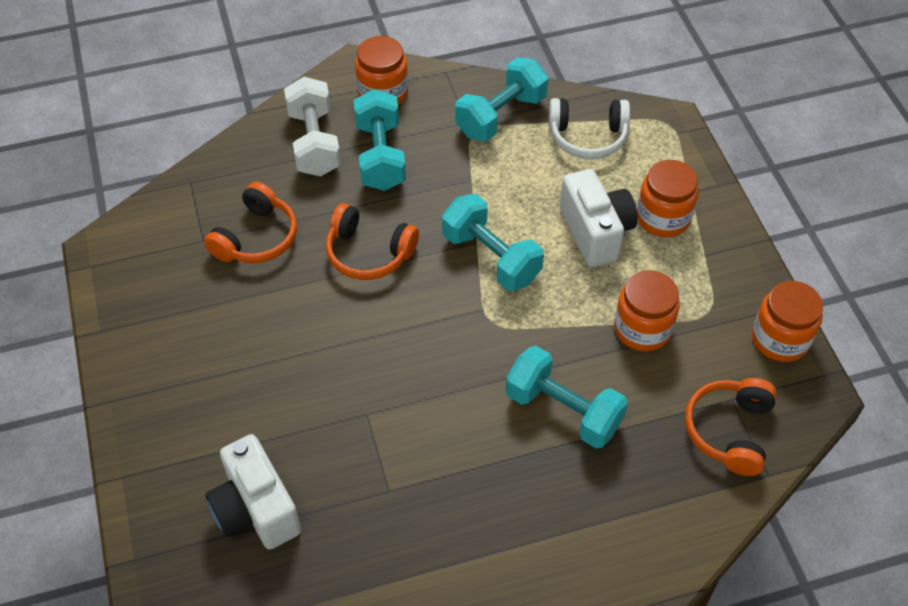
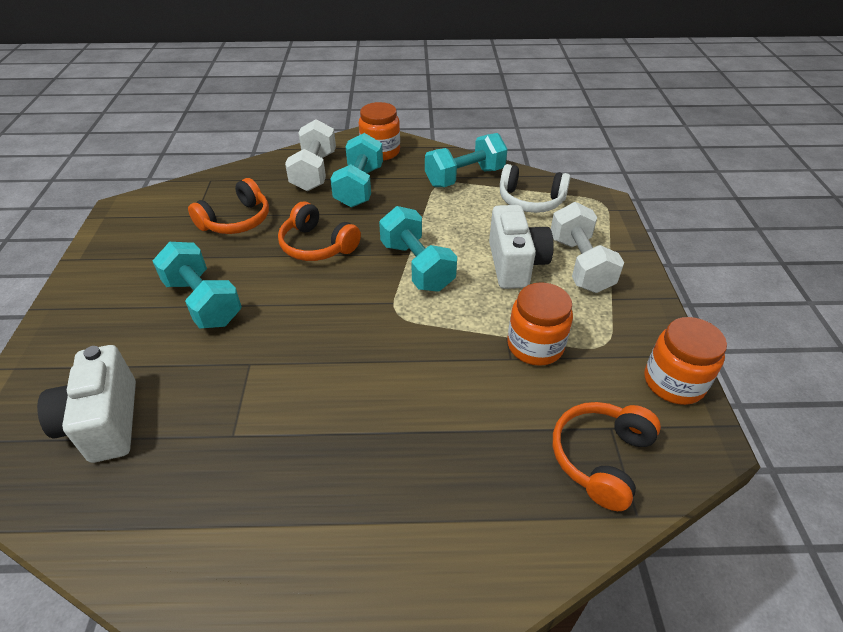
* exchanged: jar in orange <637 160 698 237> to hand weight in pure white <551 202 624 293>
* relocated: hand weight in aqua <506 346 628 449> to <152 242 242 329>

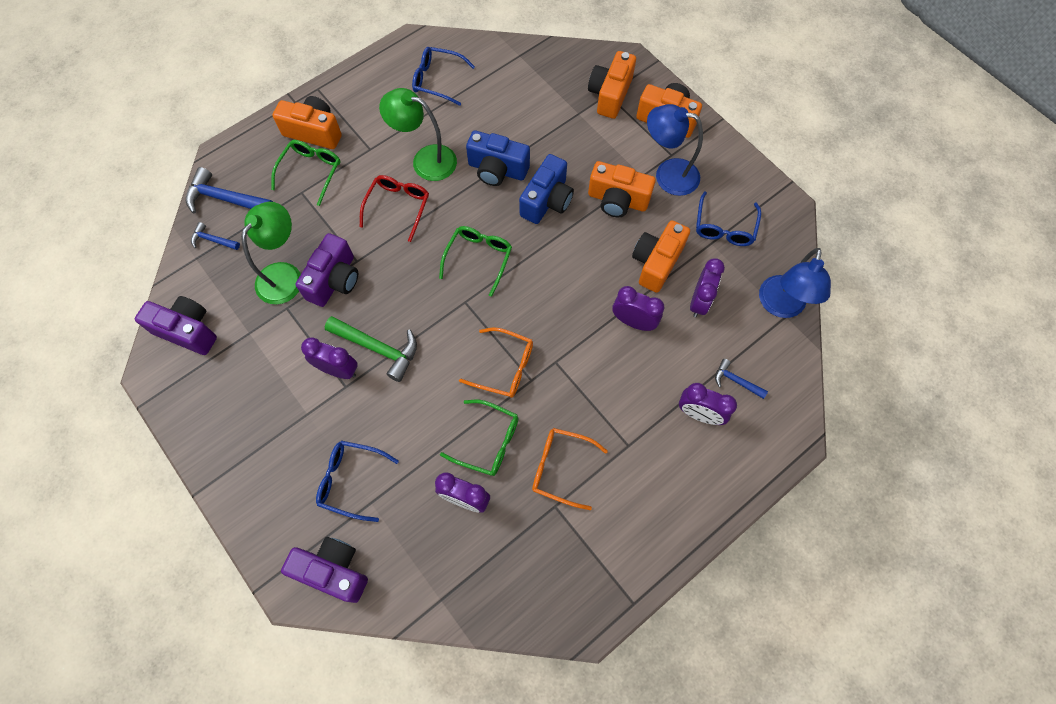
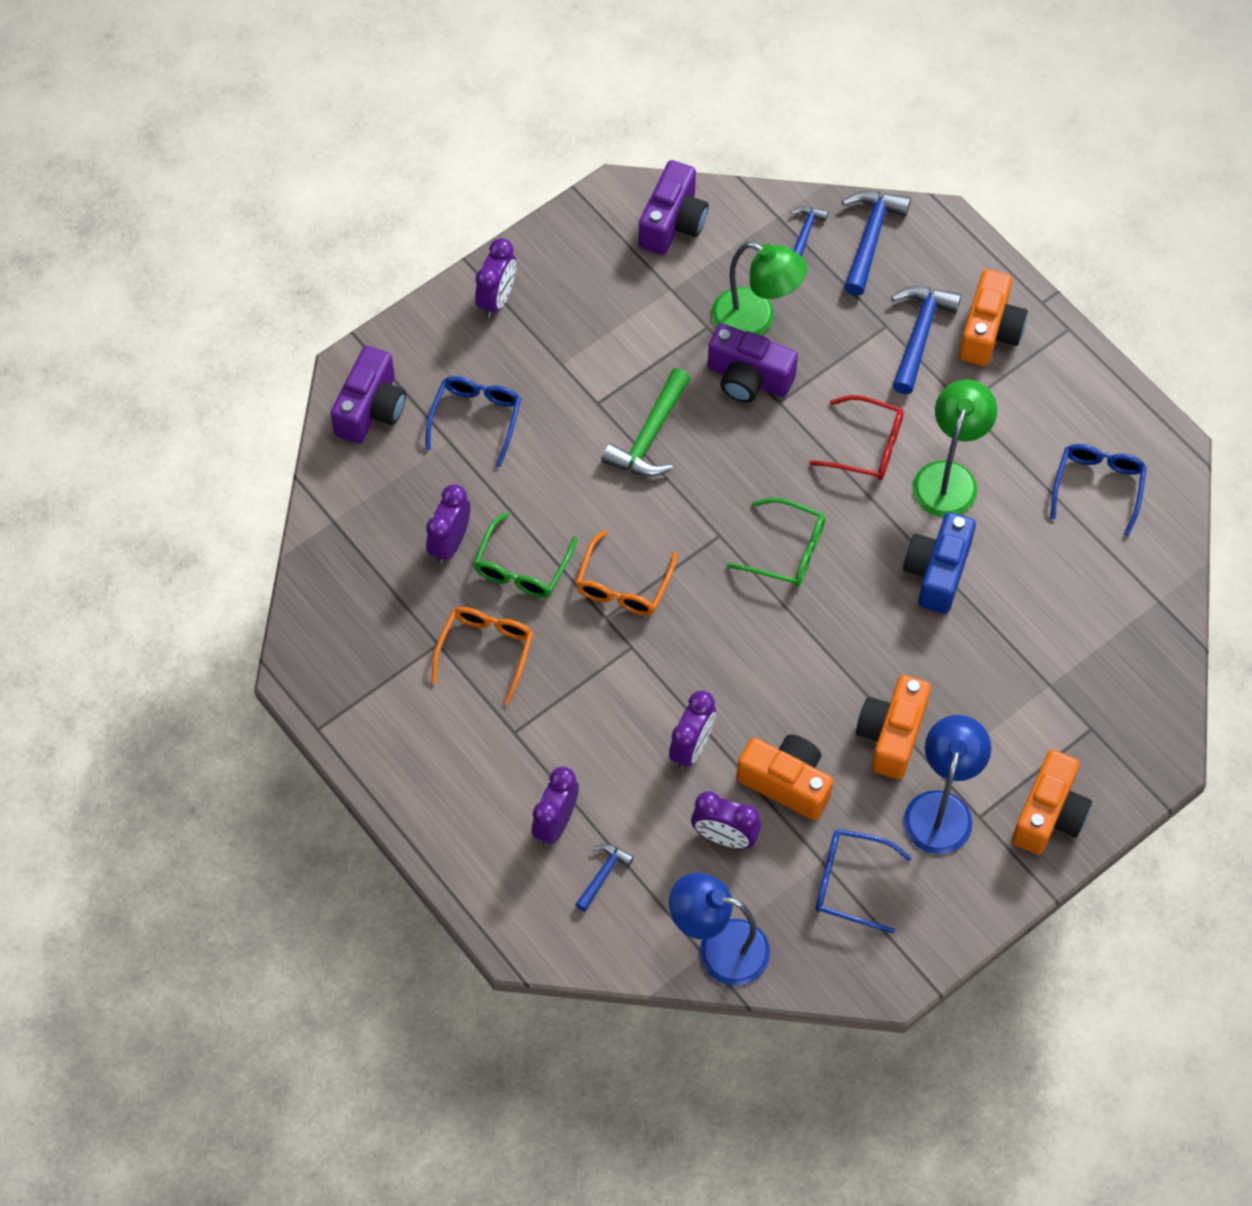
* missing: compact camera in orange <588 51 636 119>
* exchanged: eyeglasses in leaf-green <271 140 341 206> to carpenter's hammer in blue <891 286 961 394>
* missing: compact camera in blue <519 154 574 224>
* relocated: bedside clock in violet <301 337 358 379> to <475 238 516 318>

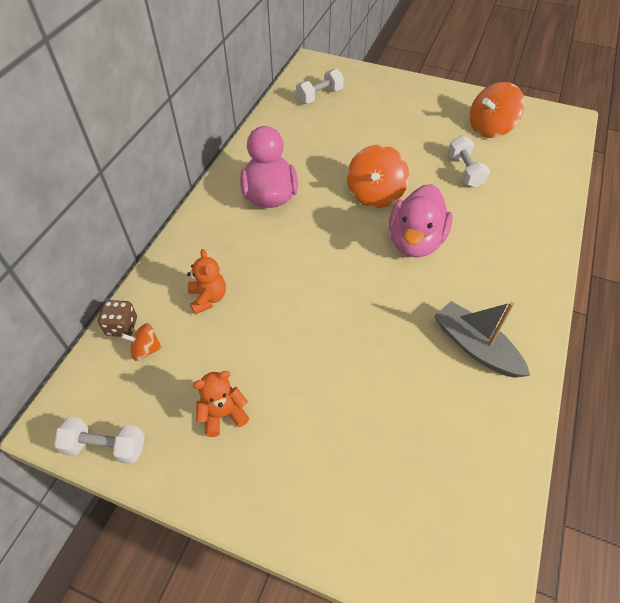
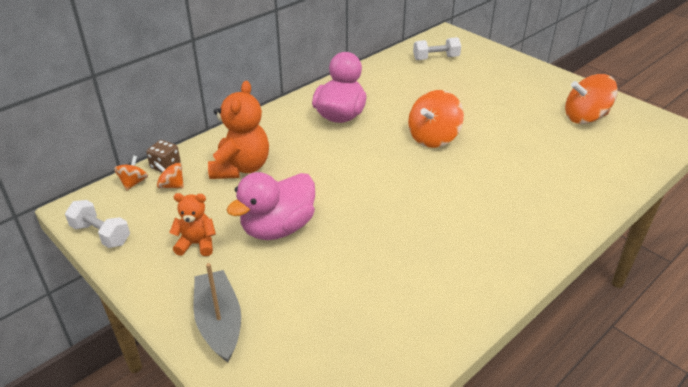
* missing: hand weight in pure white <448 135 490 188>
* relocated: duck in pink <389 184 453 258> to <226 172 315 240>
* size: teddy in orange <187 249 226 315> = <208 81 269 179> x1.71
* relocated: toy boat in grey <434 301 530 378> to <194 263 241 362>
* appeared: whirligig in orange <114 156 148 190>

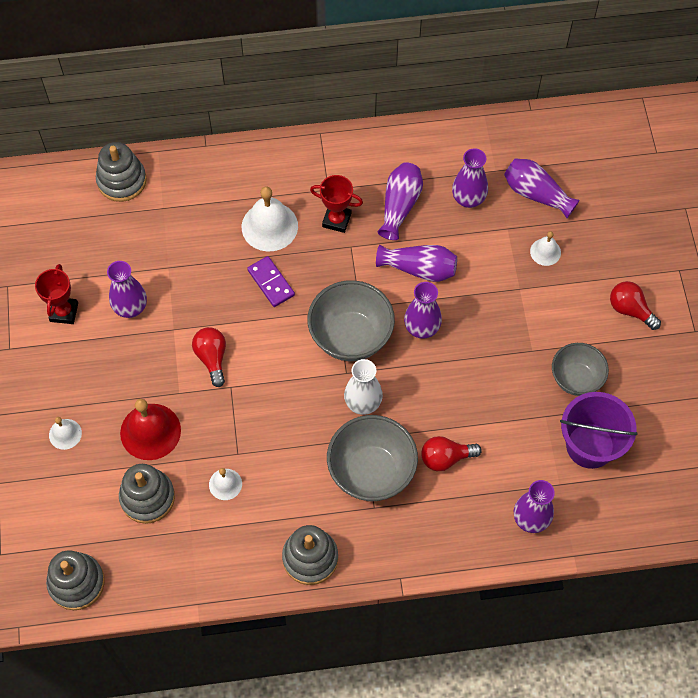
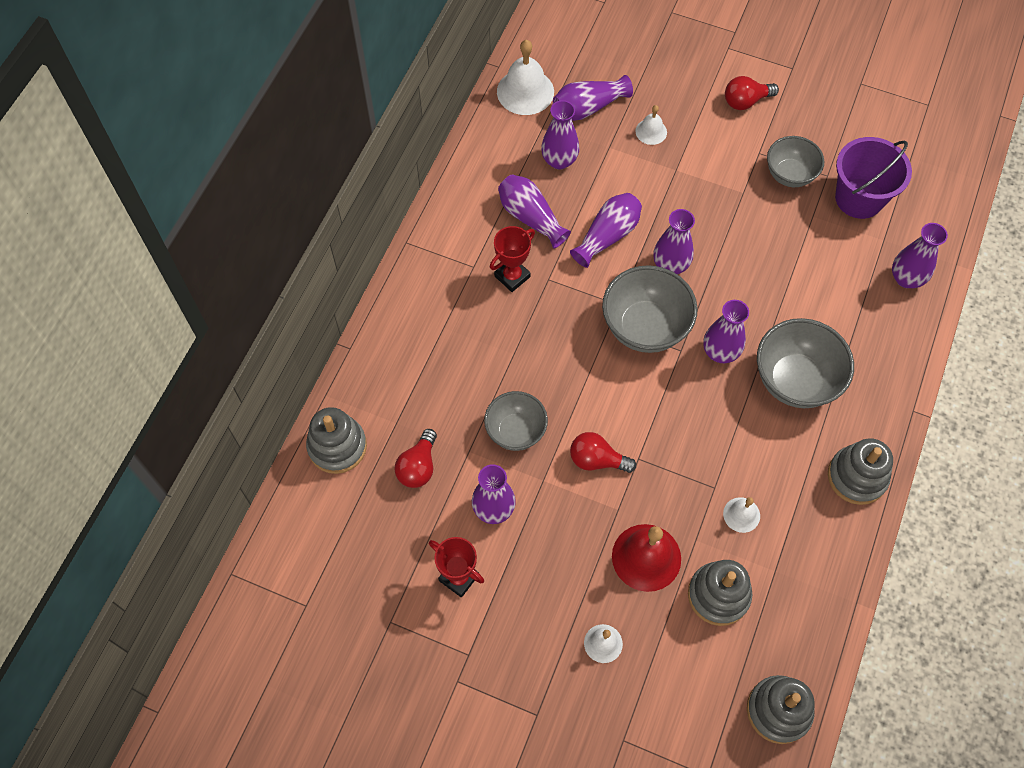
* relocated: bell in pure white <242 186 298 252> to <497 40 554 115>
* missing: domino piece in violet <247 256 295 307>
* colour: tall vase in pure white <344 359 383 415> to tall vase in violet <704 300 749 363>
* relocated: bulb in red <421 436 482 471> to <394 429 437 488>
* appeared: deep dish in grey <484 391 548 451>

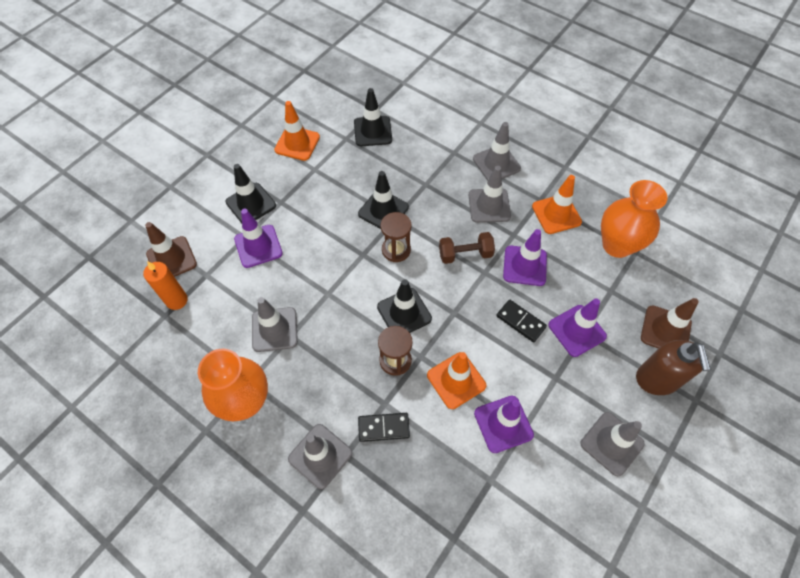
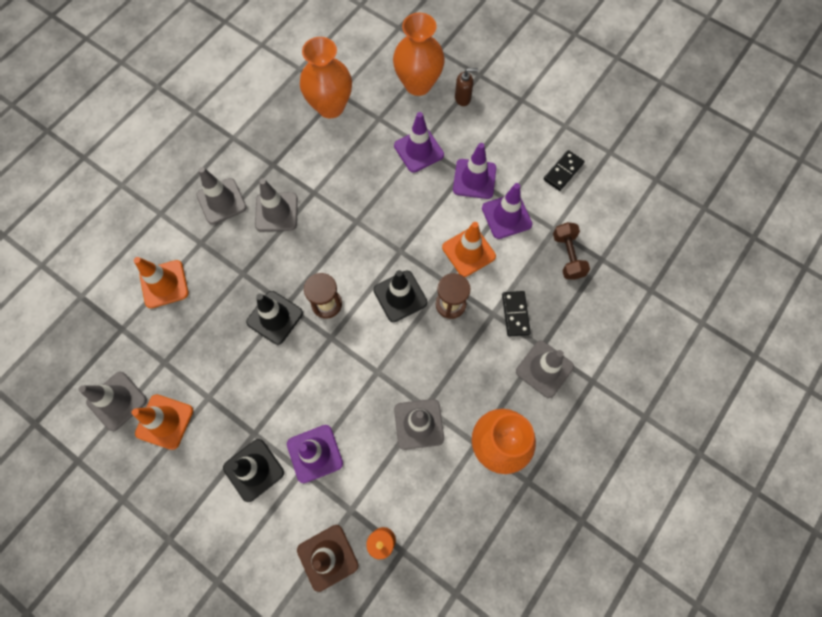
* missing: traffic cone in ebony <354 88 392 146>
* relocated: traffic cone in orange <532 175 582 234> to <134 257 189 308>
* relocated: traffic cone in violet <503 229 547 286> to <453 143 496 199>
* relocated: hand weight in russet <439 232 495 264> to <553 222 590 280>
* exchanged: traffic cone in russet <641 298 699 349> to tall vase in orange <393 13 445 96>
* relocated: domino piece in ebony <496 299 547 343> to <544 150 585 191>
* size: soap pump in russet <636 340 711 395> = <455 68 478 106> x0.54
* relocated: traffic cone in grey <581 412 645 476> to <78 372 147 431>

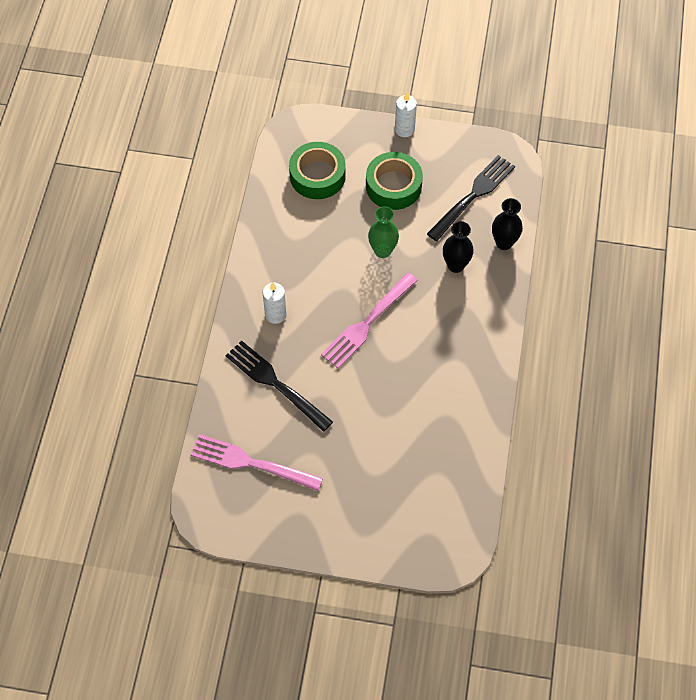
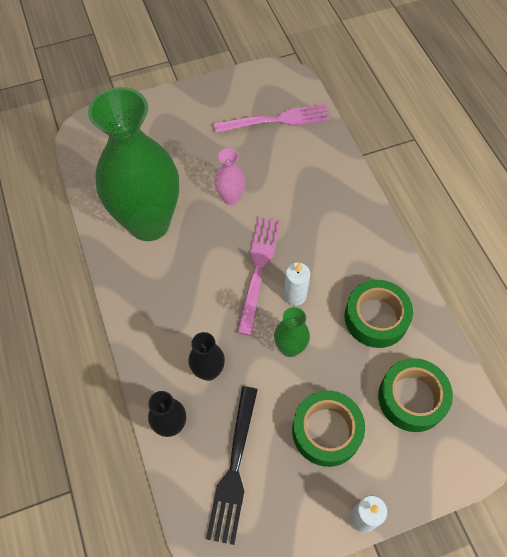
* relocated: wax candle in pure white <263 282 287 324> to <284 263 310 306>
* missing: table fork in ebony <225 340 333 432>
* appeared: tall vase in leaf-green <88 87 179 241>
* appeared: tall vase in pink <214 148 246 205>
* appeared: sticky tape in leaf-green <344 280 413 348>

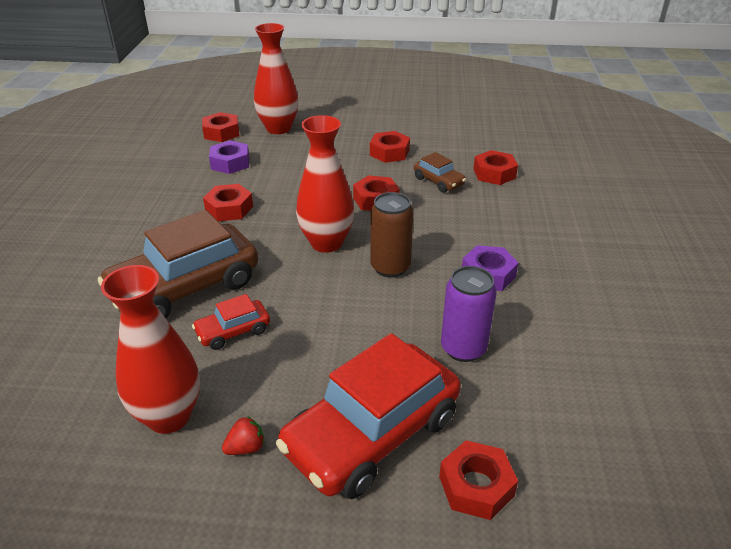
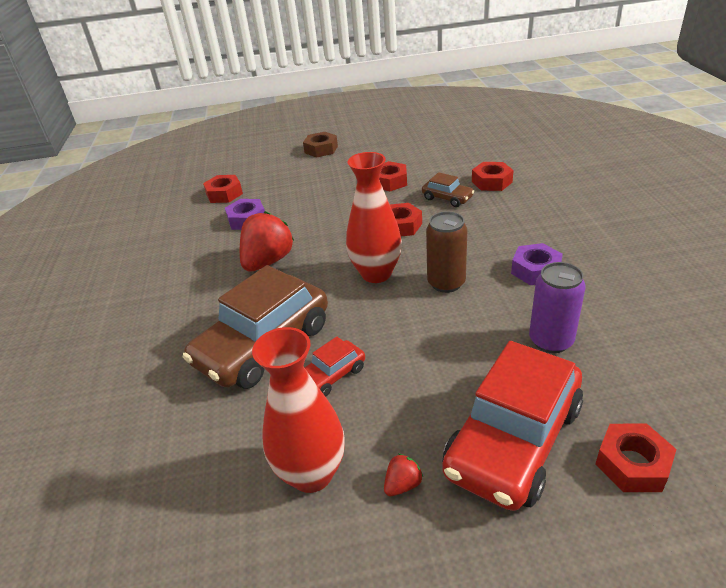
* missing: tall vase in red <254 23 298 134>
* exchanged: hexagon nut in red <203 184 253 222> to strawberry in red <240 211 294 272>
* appeared: hexagon nut in russet <303 132 338 158>

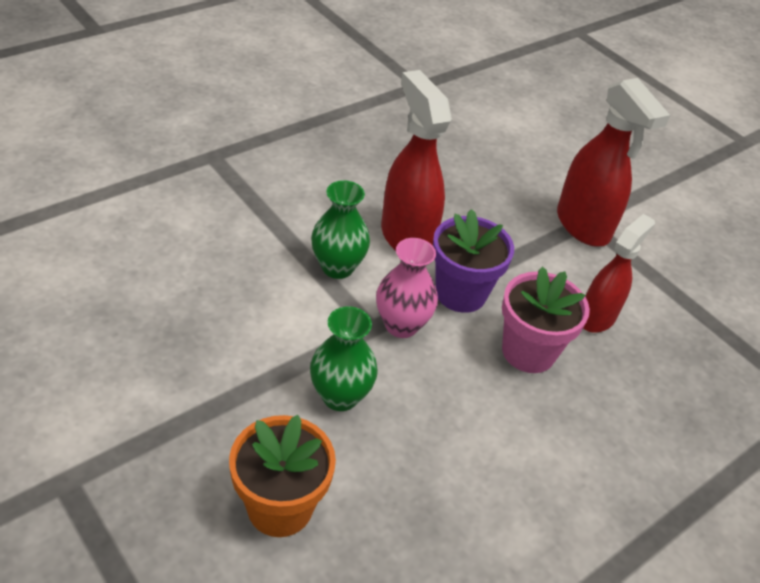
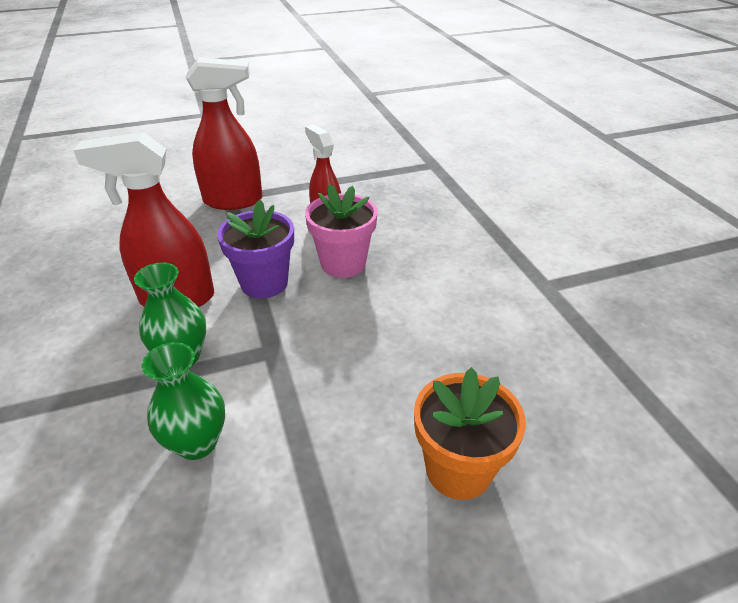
* missing: tall vase in pink <376 238 438 338>
* relocated: tall vase in leaf-green <310 306 378 411> to <142 342 225 460>

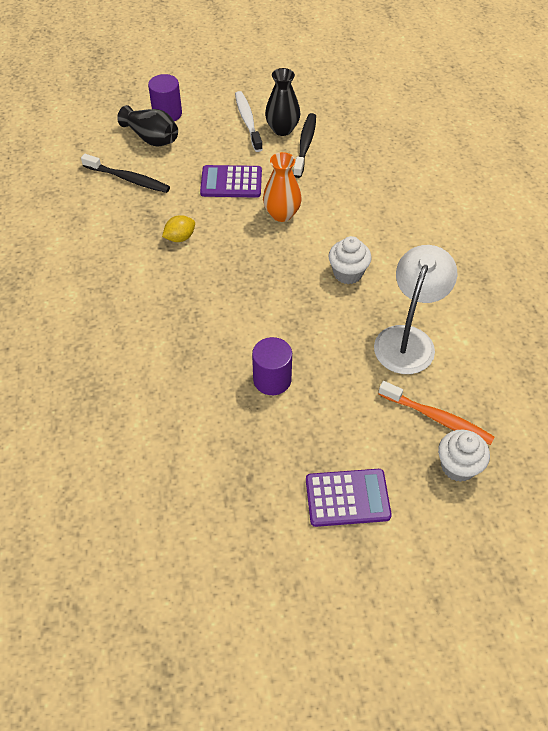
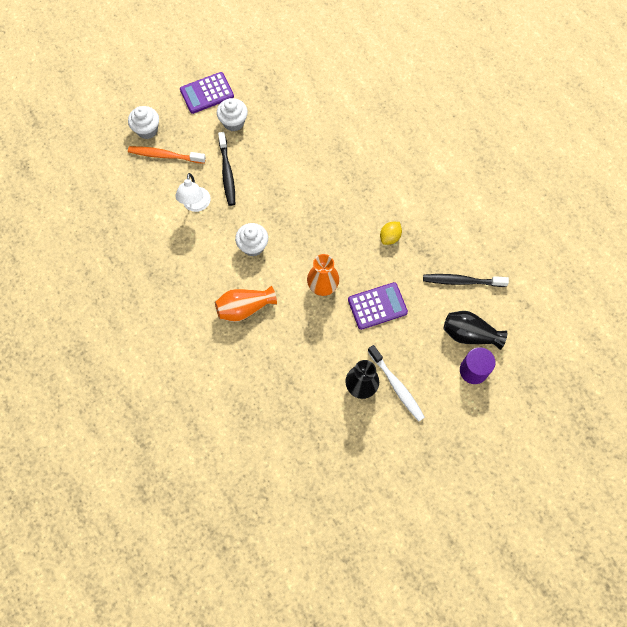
* relocated: tooth brush in ebony <293 113 316 178> to <218 132 235 206>
* size: desk lamp in pure white <374 245 457 374> = <175 173 211 212> x0.66
* missing: cylinder in violet <252 337 292 395>
* appeared: fairy cake in pure white <217 98 248 131>
* appeared: tall vase in orange <215 286 277 322>

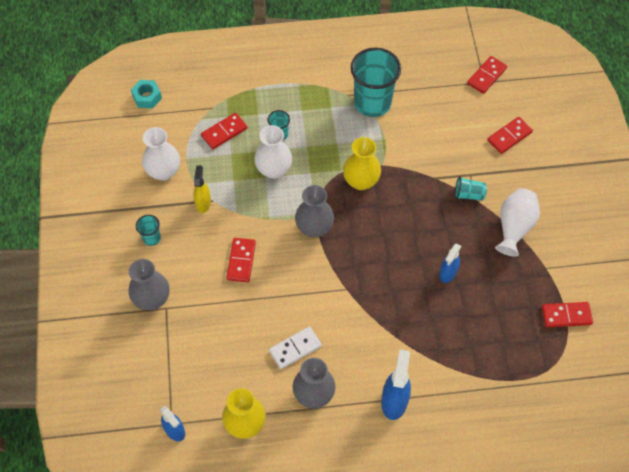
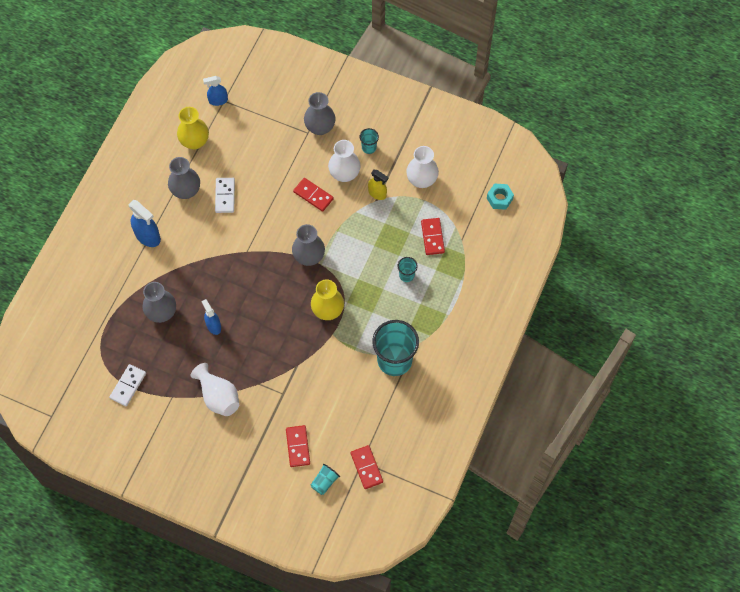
* relocated: tall vase in pure white <254 125 292 179> to <328 140 361 182>
* relocated: cup in aqua <455 176 487 201> to <311 464 340 495>
* colour: domino piece in red <542 302 593 328> to domino piece in pure white <109 364 146 406>
* appeared: tall vase in grey <143 282 176 323>

